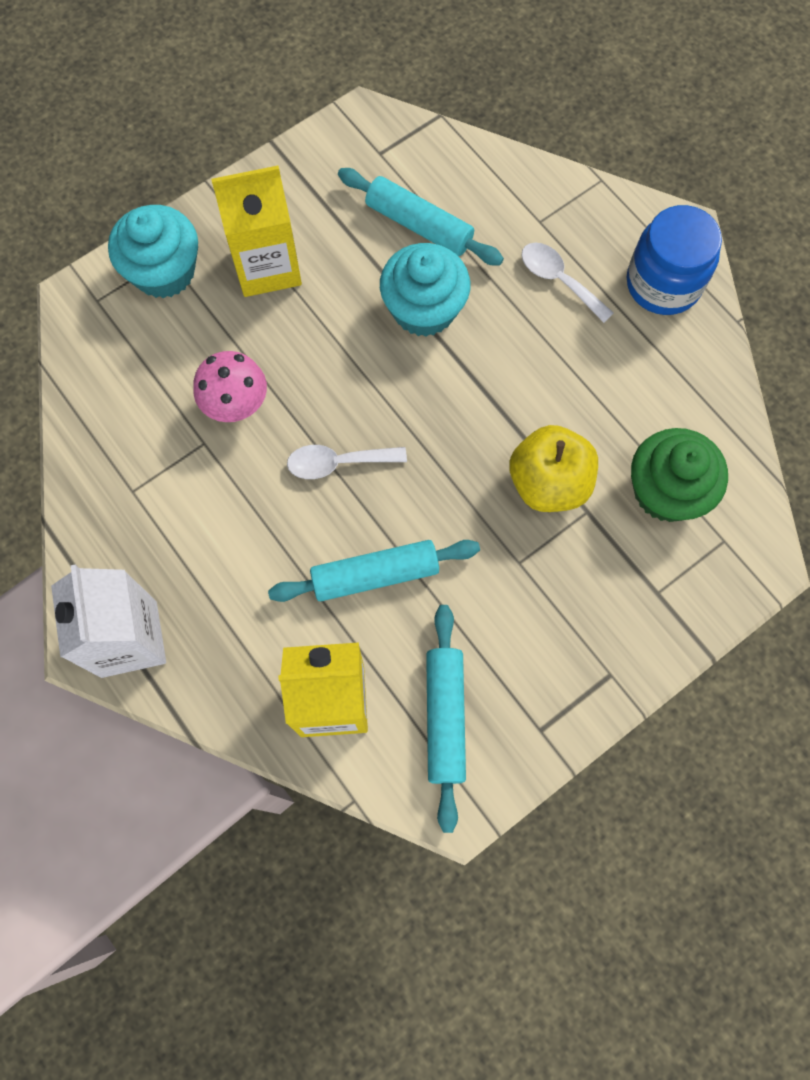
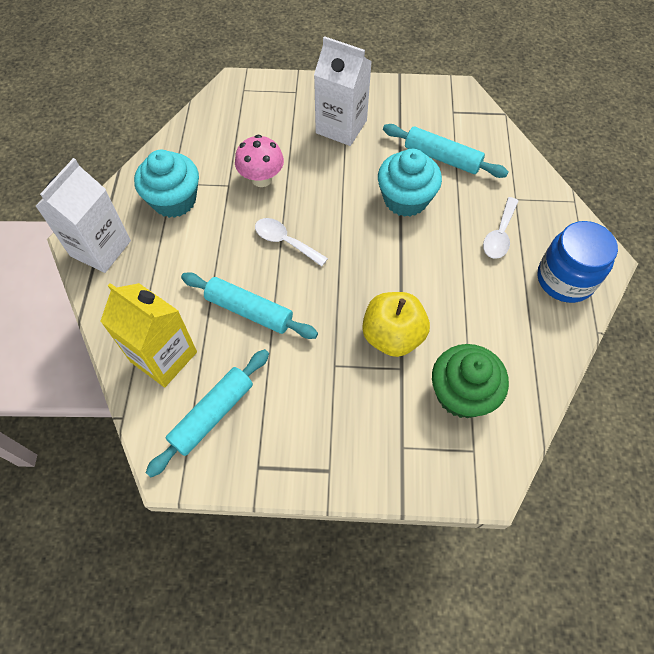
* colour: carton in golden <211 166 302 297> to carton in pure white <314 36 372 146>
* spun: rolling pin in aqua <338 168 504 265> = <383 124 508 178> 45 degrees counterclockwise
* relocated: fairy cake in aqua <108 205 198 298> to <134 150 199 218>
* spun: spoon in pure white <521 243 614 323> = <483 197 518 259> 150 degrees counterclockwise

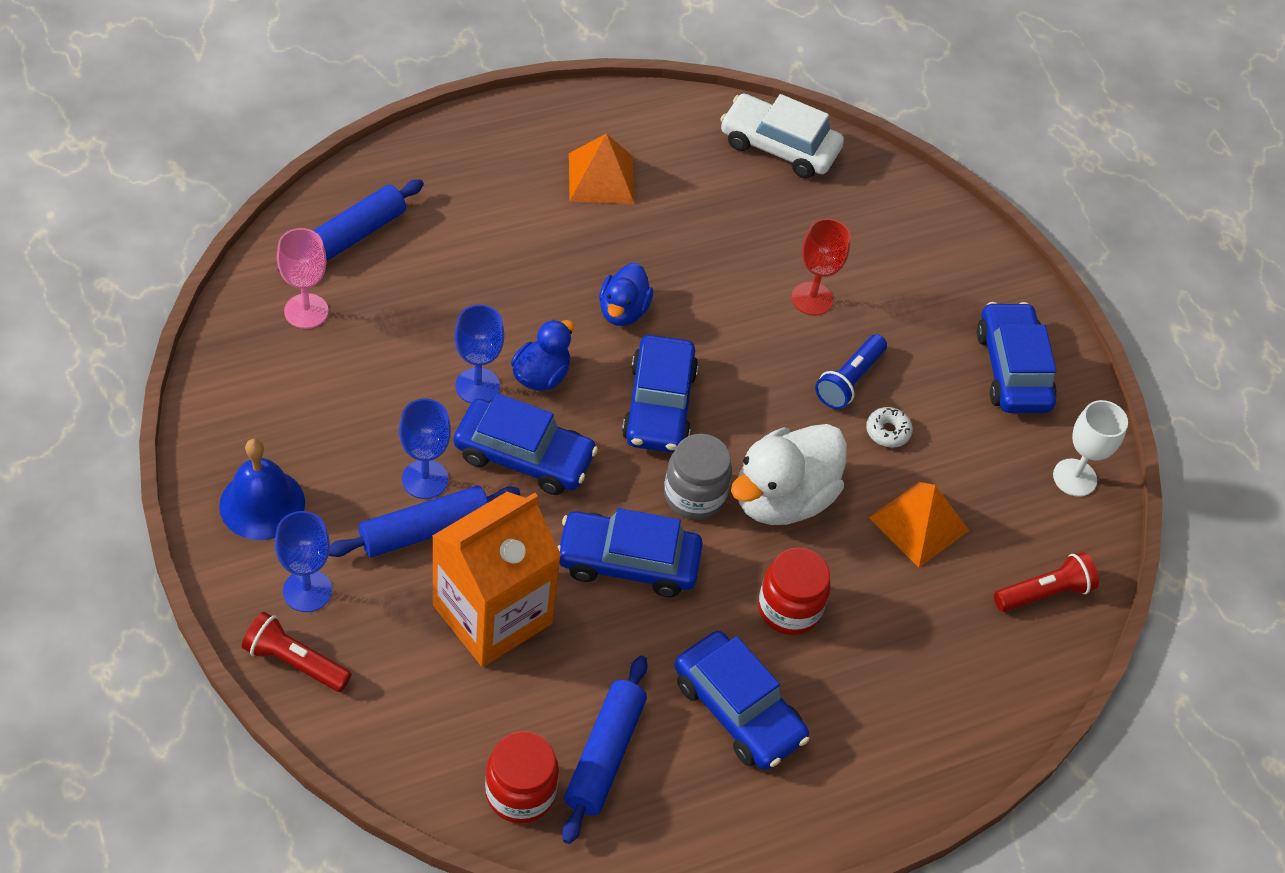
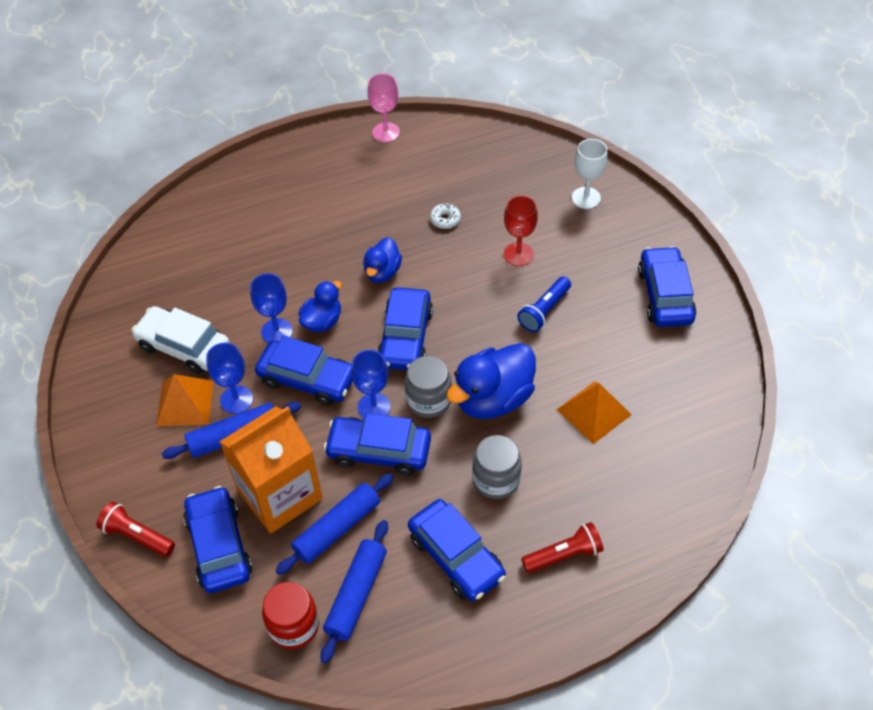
* relocated: toy car in pure white <720 94 844 178> to <131 306 230 374>
* relocated: pyramid shape in orange <569 133 634 204> to <156 374 213 426>
* relocated: rolling pin in blue <278 179 424 272> to <275 473 394 575>
* relocated: goblet in pink <277 228 328 329> to <368 73 400 142>
* relocated: goblet in pure white <1053 400 1128 497> to <572 139 608 209>
* relocated: donut in pure white <866 407 913 448> to <430 204 461 229>
* colour: duck in pure white <731 424 847 525> to duck in blue <446 343 536 419>
* missing: bell in blue <219 439 305 540>
* relocated: goblet in blue <275 511 332 612> to <351 350 391 418>
* colour: jar in red <758 548 831 635> to jar in grey <472 435 522 499>
* relocated: pocket torch in red <994 552 1099 612> to <521 522 604 573>
* appeared: toy car in blue <183 486 252 593>

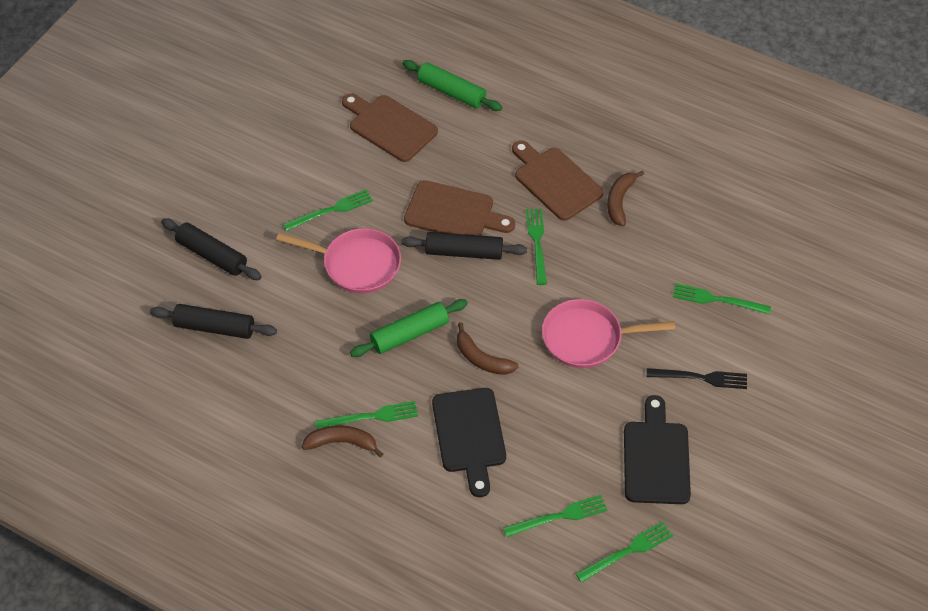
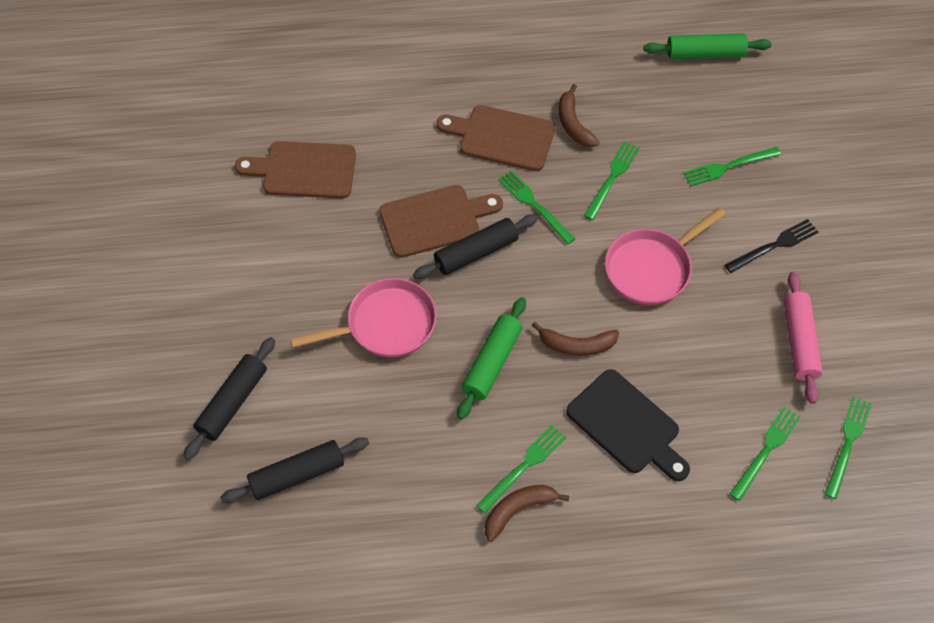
* relocated: rolling pin in leaf-green <402 60 502 111> to <643 33 771 59>
* relocated: table fork in leaf-green <283 190 373 231> to <584 141 639 220>
* spun: rolling pin in ebony <161 218 262 280> = <184 337 275 460> 60 degrees counterclockwise
* exchanged: bread board in ebony <624 395 691 504> to rolling pin in pink <784 271 822 404>

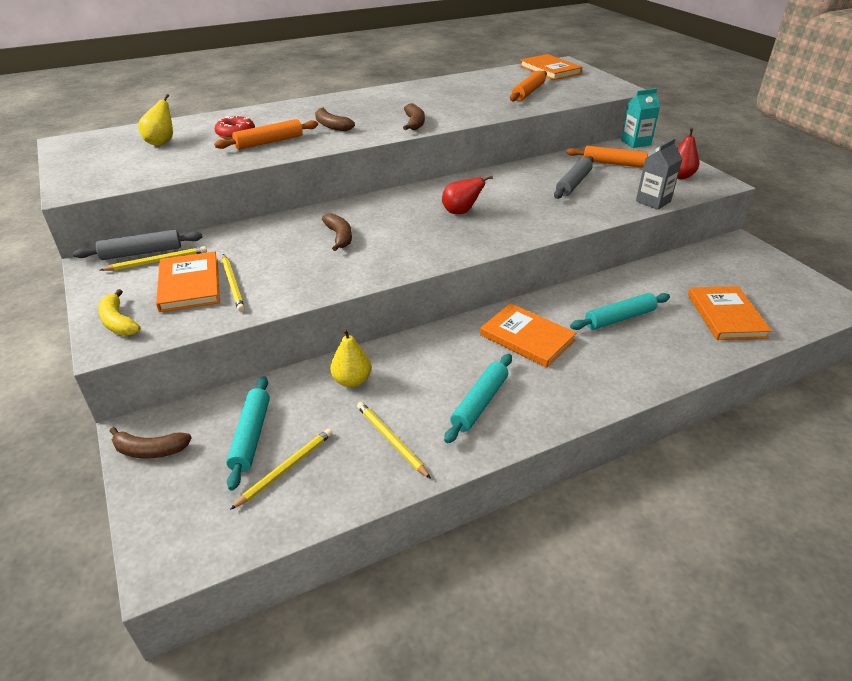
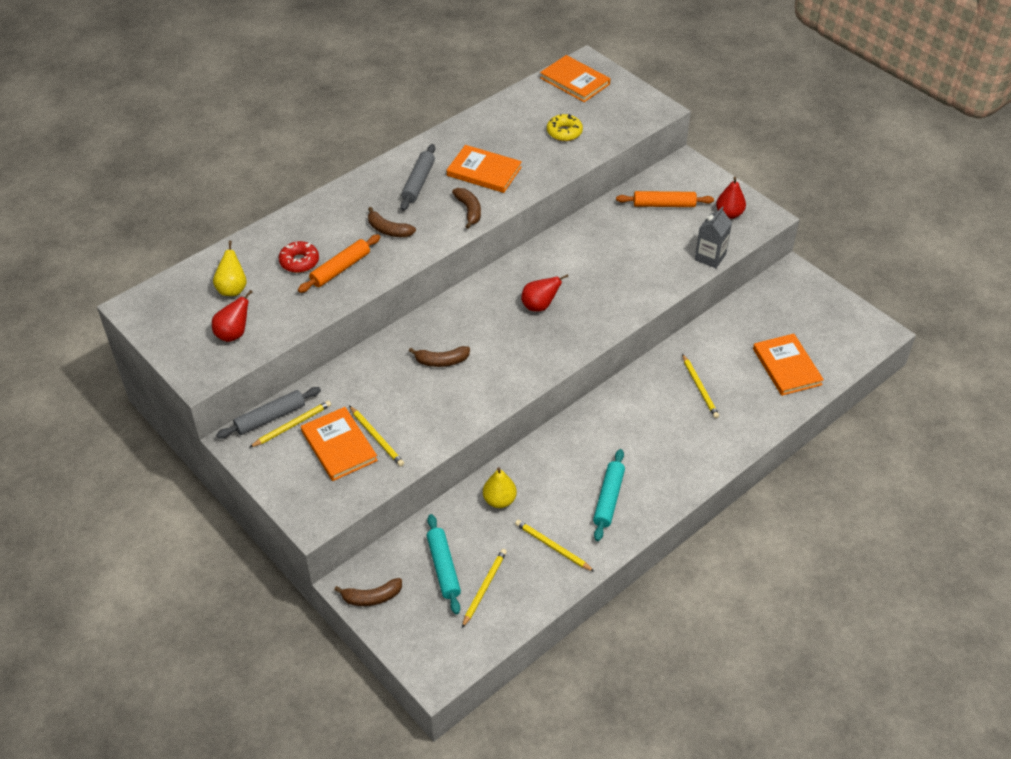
* exchanged: rolling pin in orange <510 71 547 102> to donut in golden <547 114 583 141>
* missing: carton in aqua <621 88 660 148>
* relocated: rolling pin in grey <554 156 594 199> to <400 144 435 211>
* spun: banana fruit in russet <322 213 352 251> = <409 346 470 367> 120 degrees clockwise
* missing: banana fruit in golden <98 289 141 336>
* exchanged: rolling pin in aqua <570 293 670 330> to pencil in golden <682 354 719 418>
* relocated: hardback in orange <480 303 576 368> to <447 145 522 193>
* appeared: toy pear in red <212 290 252 342>

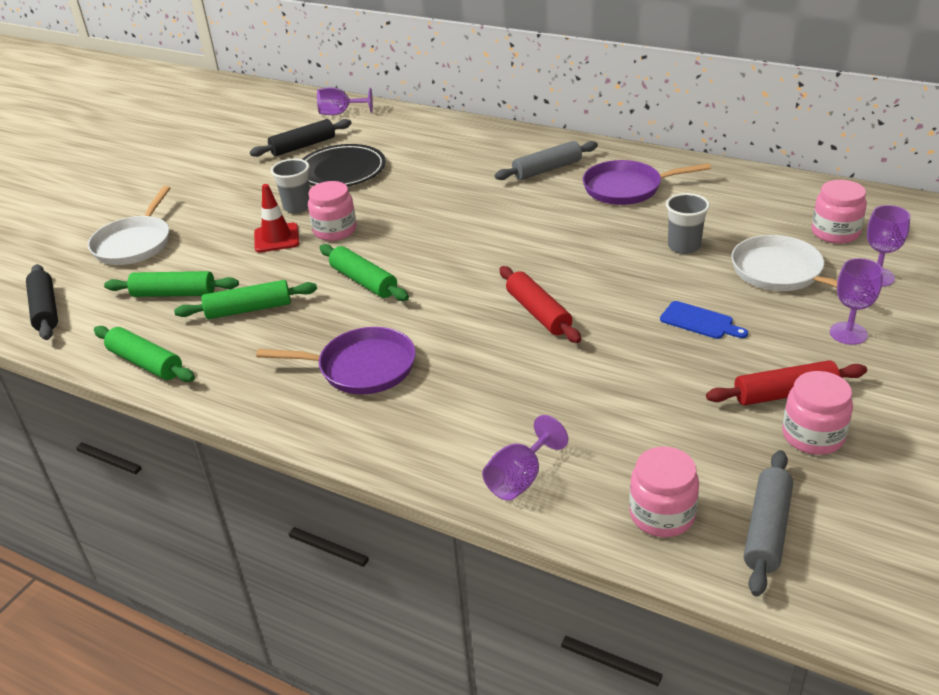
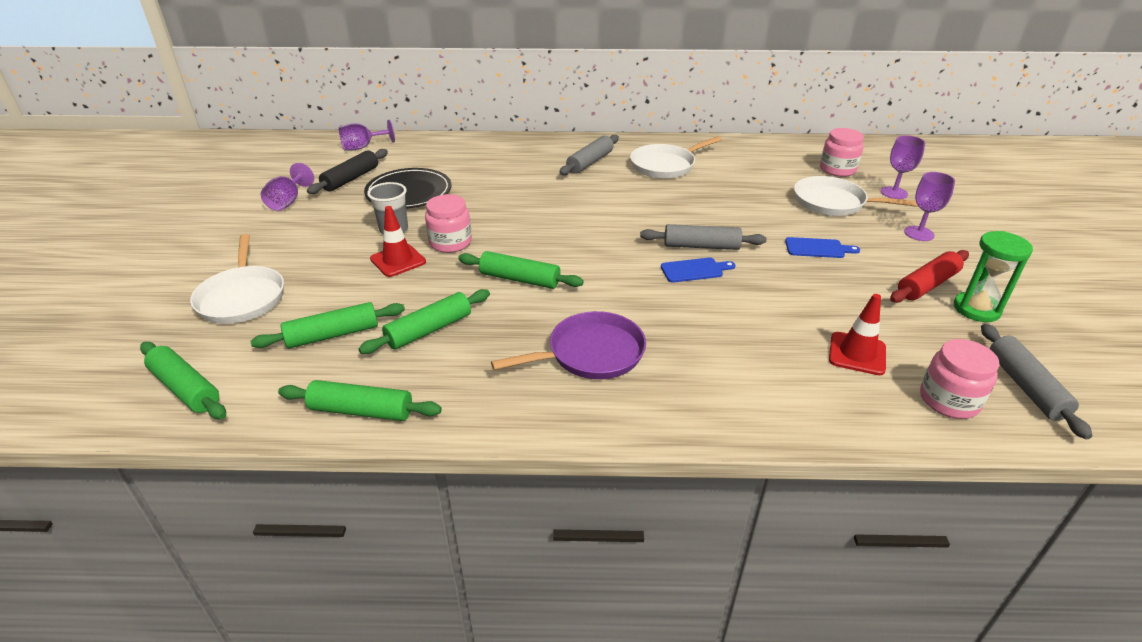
* colour: frying pan in violet <583 160 711 205> to frying pan in pure white <630 136 722 179>
* missing: cup in grey <666 193 710 254>
* colour: rolling pin in ebony <26 264 58 340> to rolling pin in leaf-green <140 342 226 419>
* exchanged: rolling pin in red <500 266 581 343> to bread board in blue <661 258 736 283>
* exchanged: jar in pink <782 371 853 455> to sand timer in leaf-green <954 231 1033 322>
* relocated: goblet in violet <482 415 568 501> to <261 163 314 211>
* appeared: rolling pin in grey <640 224 767 250>
* appeared: traffic cone in red <829 294 886 375>

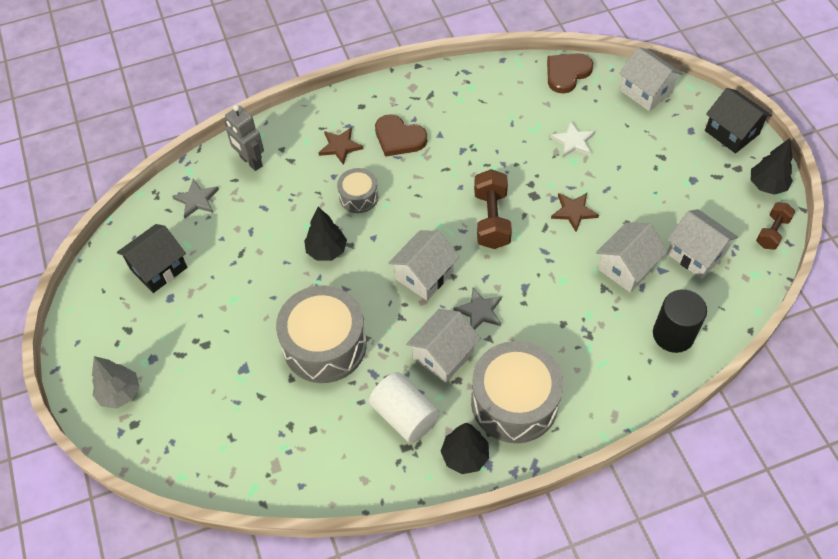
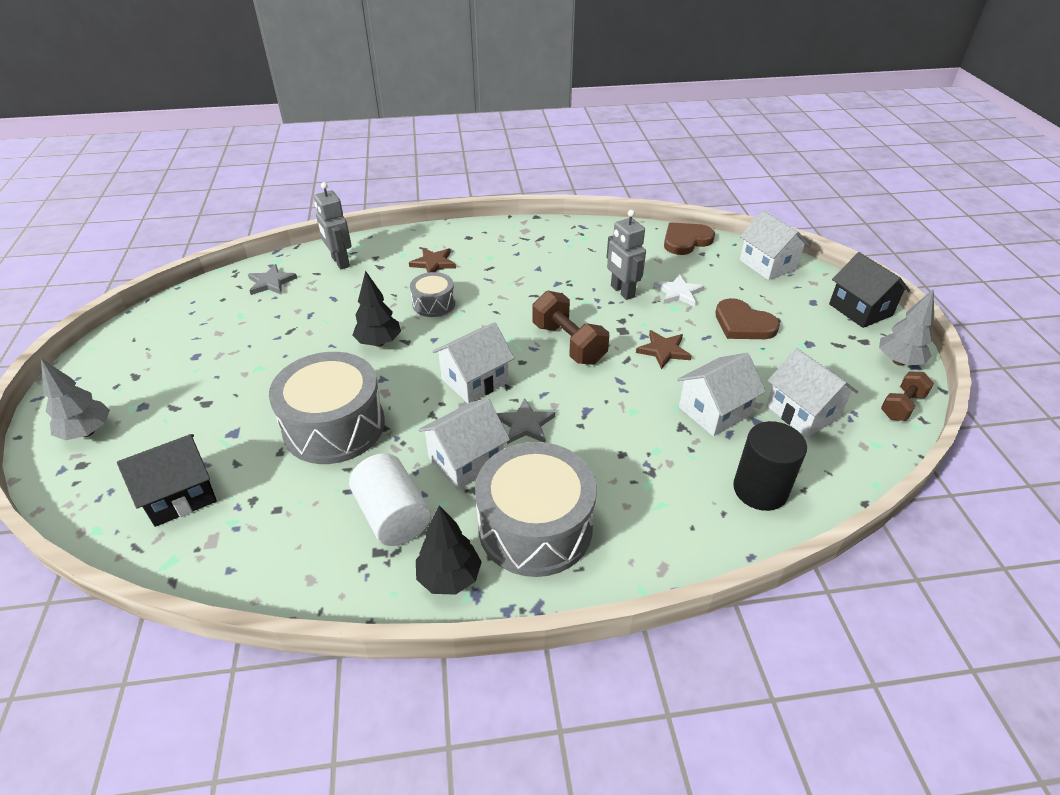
* relocated: love heart in russet <375 114 427 157> to <715 298 780 339>
* colour: fir tree in ebony <751 138 793 195> to fir tree in grey <879 289 934 366>
* spun: hand weight in russet <474 169 512 249> = <532 291 609 365> 45 degrees counterclockwise
* relocated: toy house in ebony <117 224 187 293> to <117 434 217 527>
* appeared: toy robot in grey <606 210 646 300>

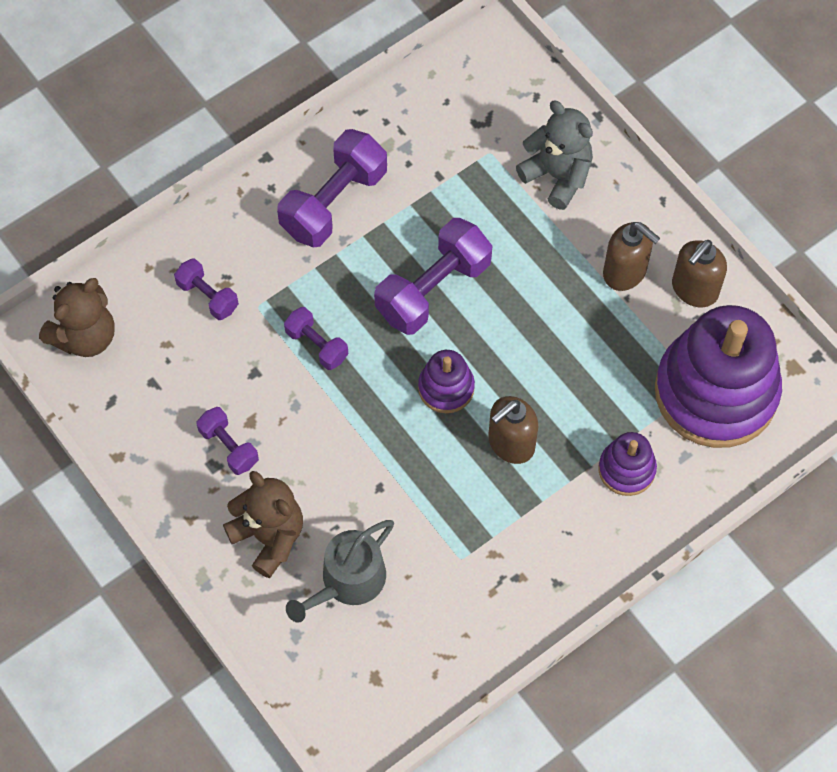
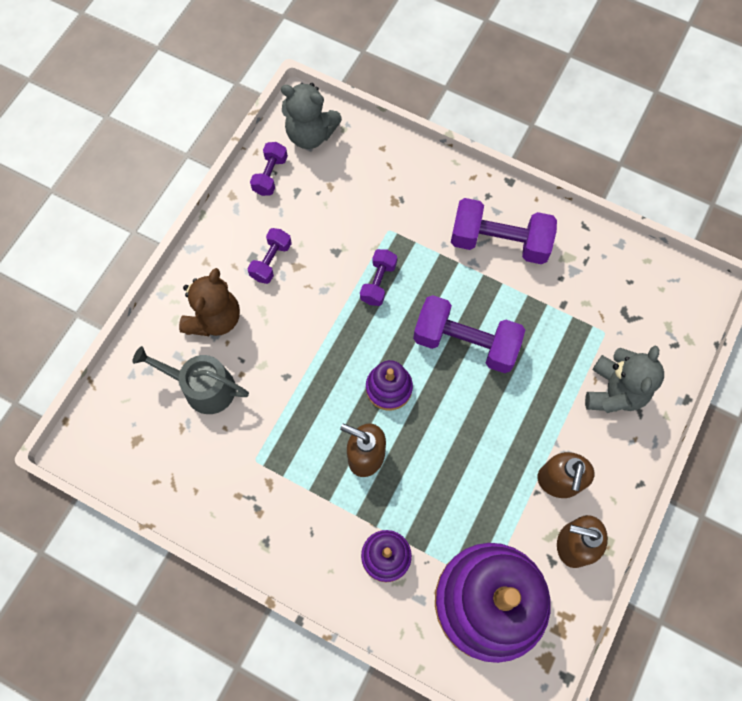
* relocated: hand weight in violet <174 259 239 320> to <250 142 288 196>
* colour: teddy in russet <39 278 115 357> to teddy in grey <281 83 342 149>

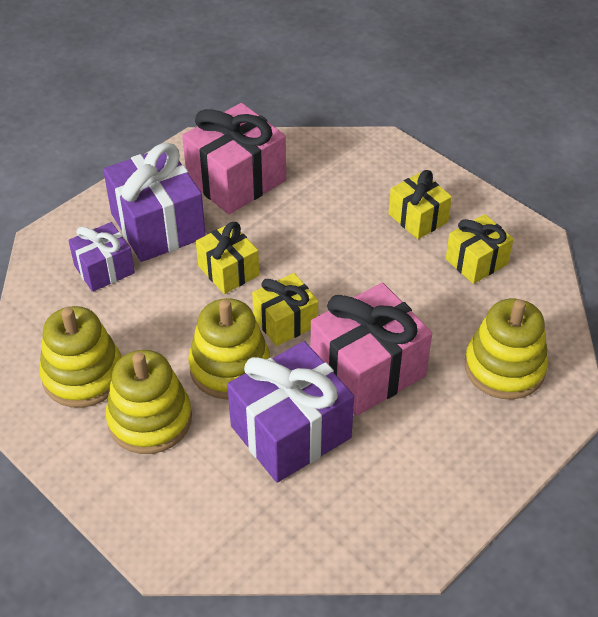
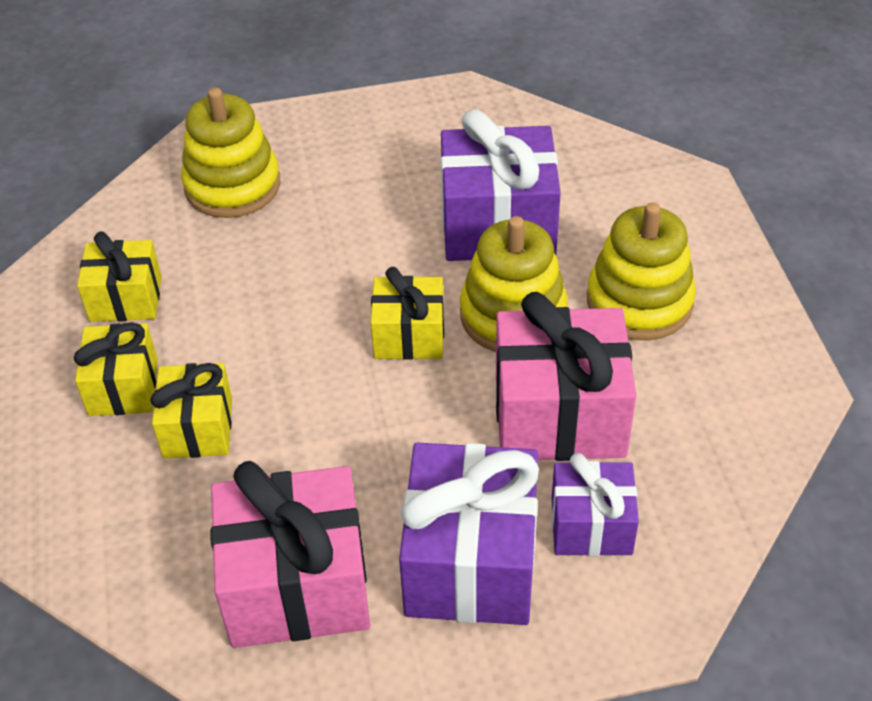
* relocated: gift in golden <196 222 259 294> to <150 363 232 458>
* relocated: gift in pink <311 283 432 416> to <496 292 636 461>
* missing: stacking rings in golden <39 306 121 408>

